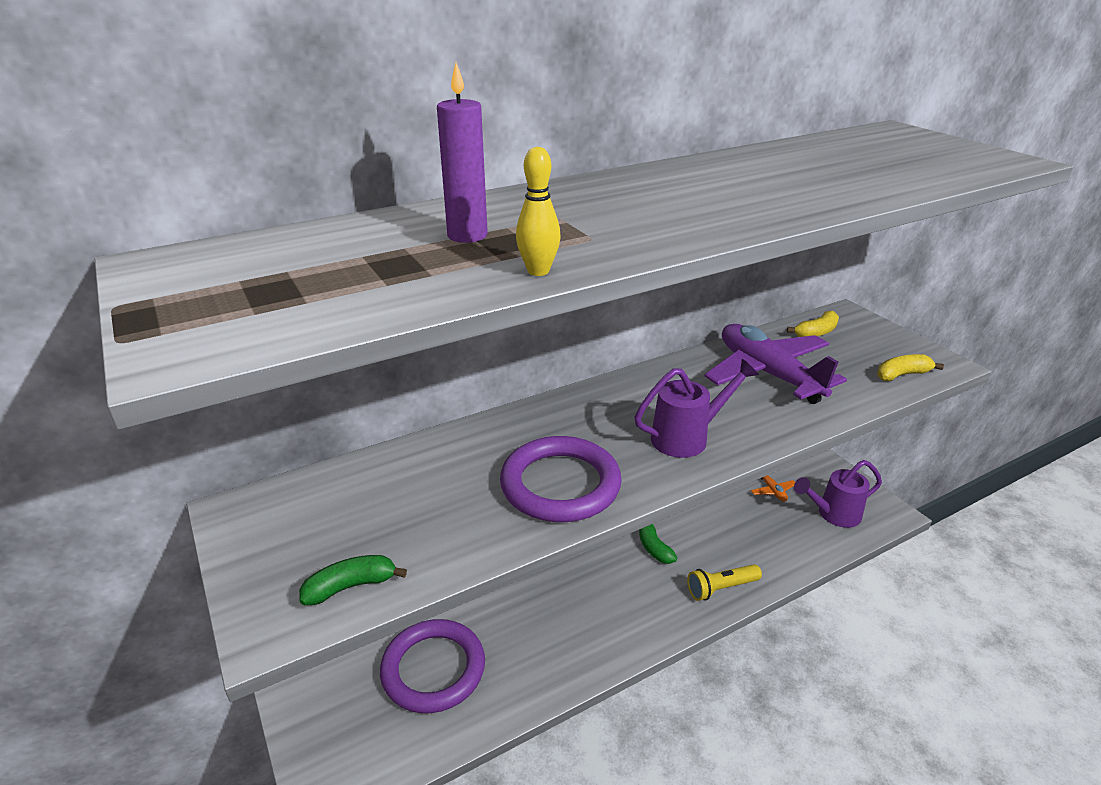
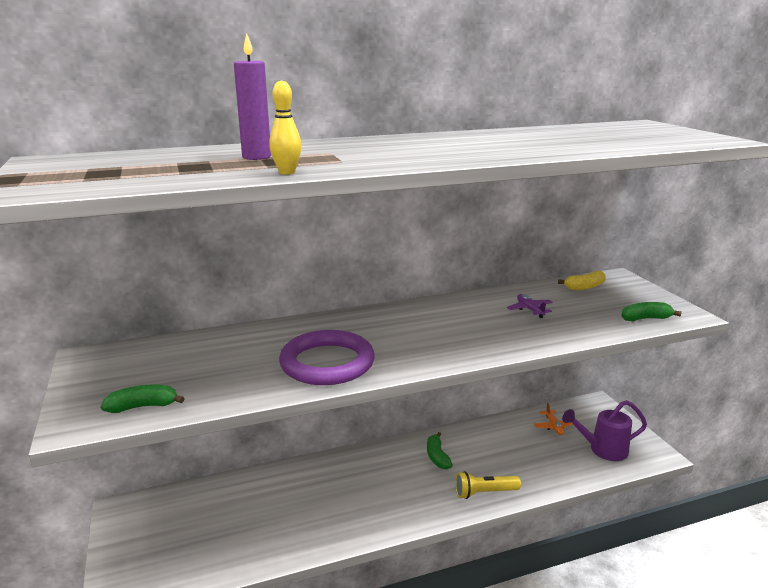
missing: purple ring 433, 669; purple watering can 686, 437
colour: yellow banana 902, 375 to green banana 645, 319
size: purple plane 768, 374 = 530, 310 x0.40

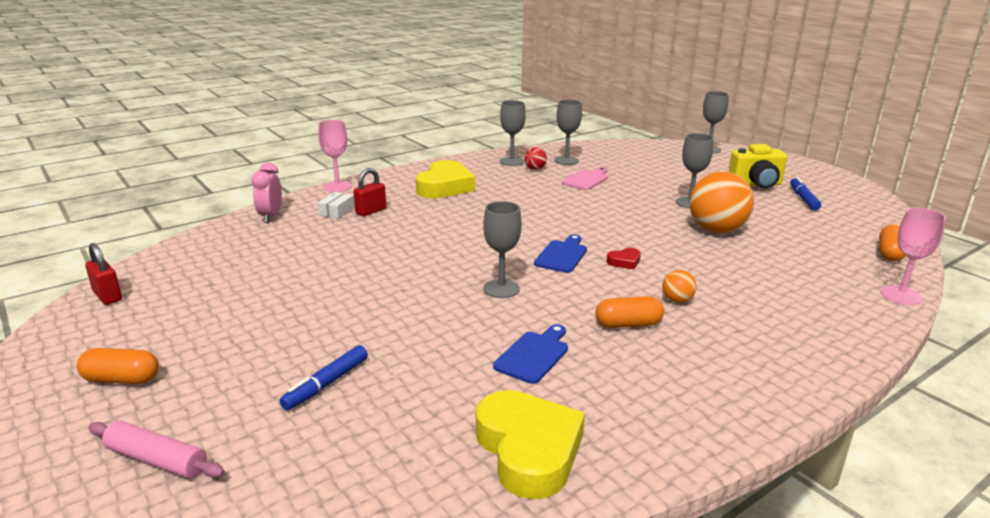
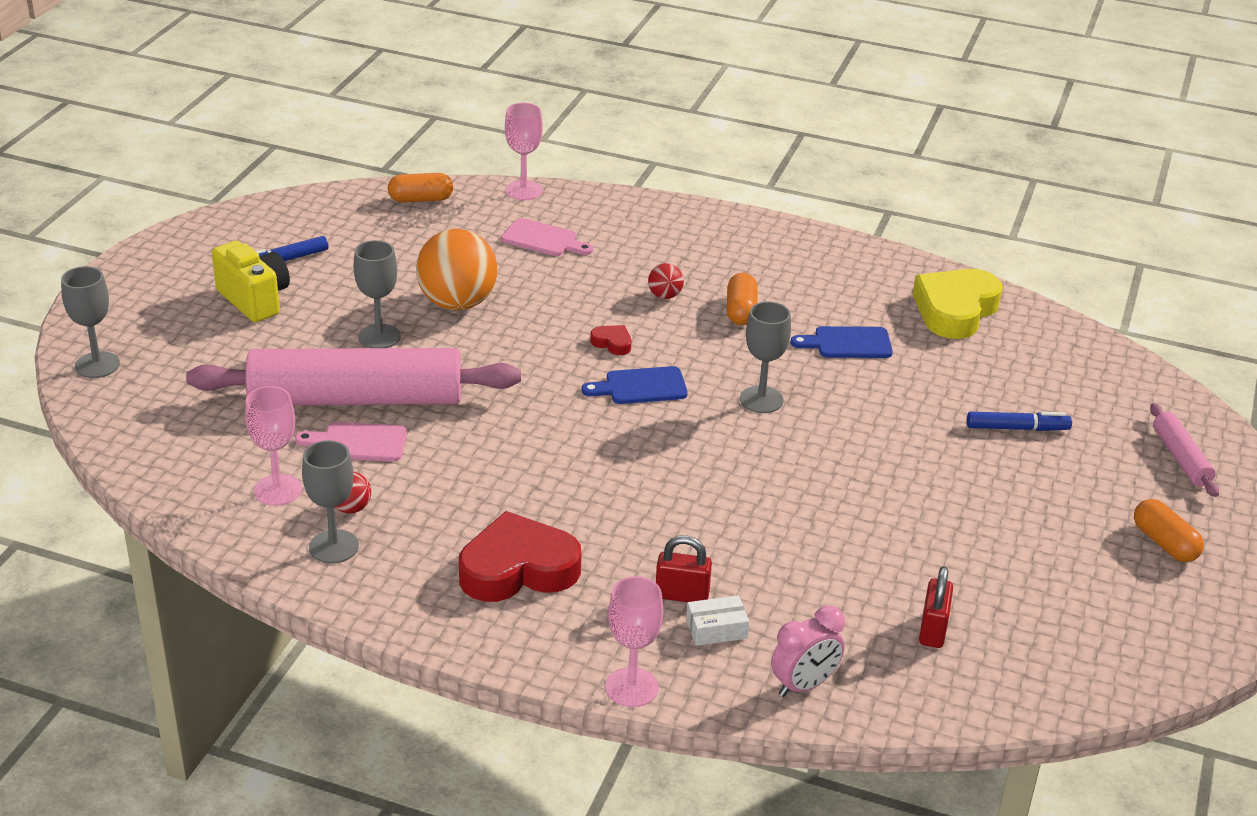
appeared: pink rolling pin 356, 399; pink cutting board 543, 239
relocated: red padlock 107, 296 to 933, 630
colour: yellow heart 445, 186 to red heart 518, 569; grey goblet 566, 160 to pink goblet 277, 490; orange ball 677, 300 to red ball 665, 296
spun: orange capsule 628, 324 = 740, 311 45 degrees clockwise

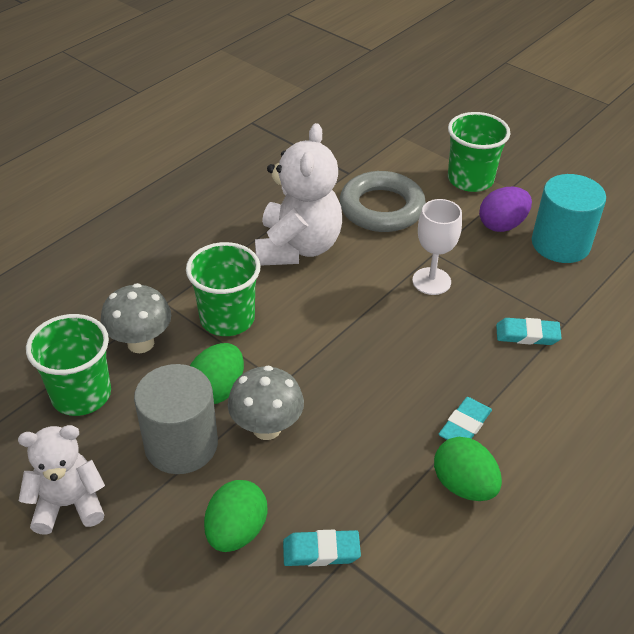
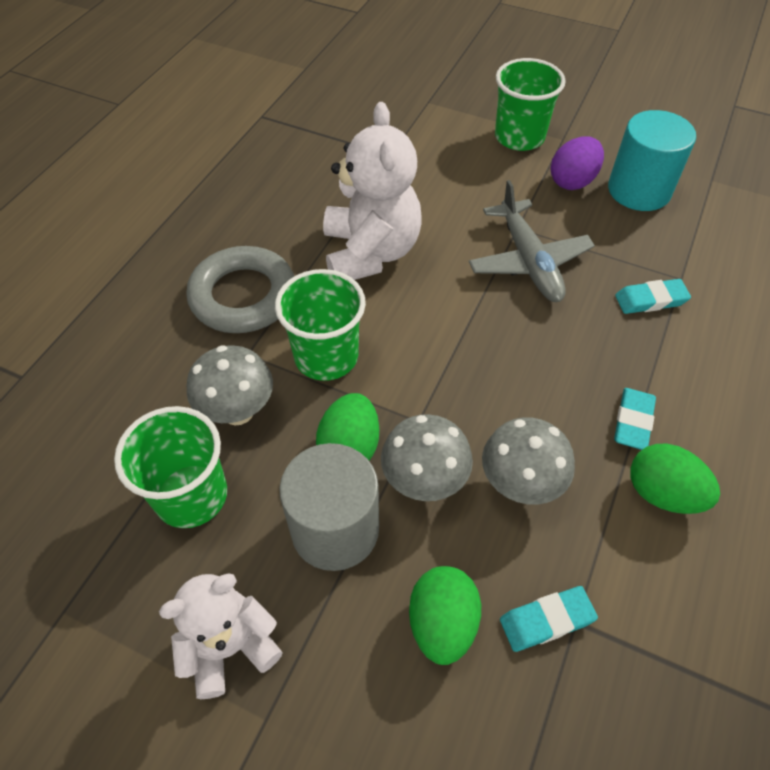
appeared: grey mushroom 520, 484
relocated: grey ring 381, 208 to 243, 296
exchanged: white goblet 431, 281 to grey plane 528, 261

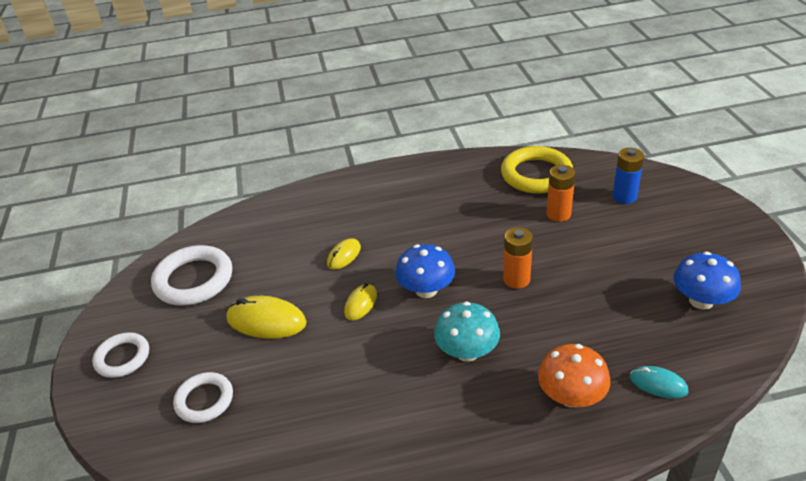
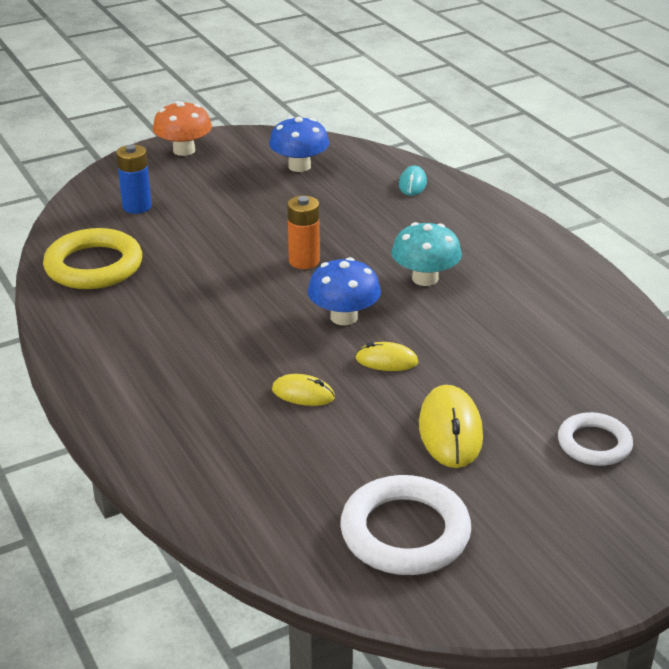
missing: white ring 122, 358; orange battery 558, 214
relocated: orange mushroom 571, 396 to 184, 150

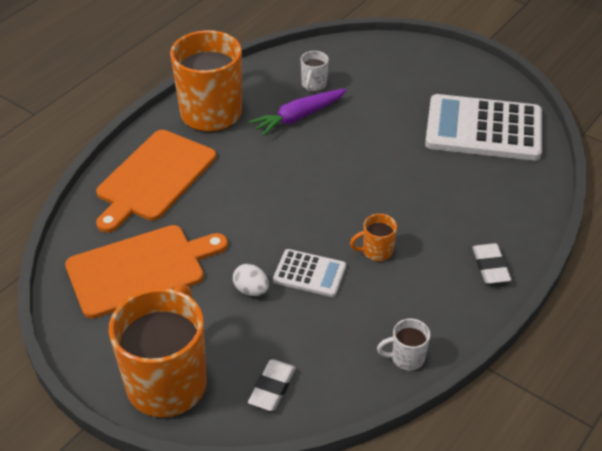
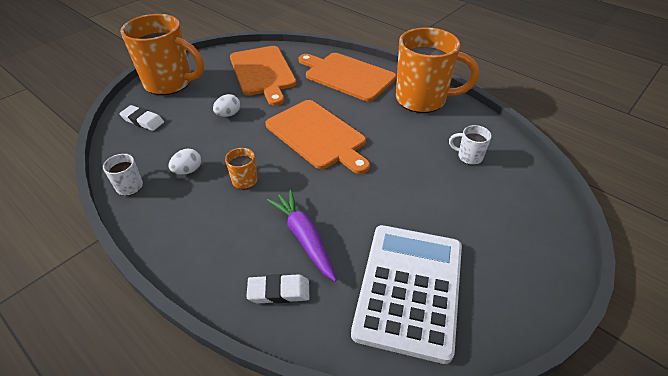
missing: white calculator 309, 273
appeared: white egg 188, 171; orange cutting board 317, 135
relocated: purple carrot 298, 117 to 304, 238; white eraser 490, 267 to 279, 291

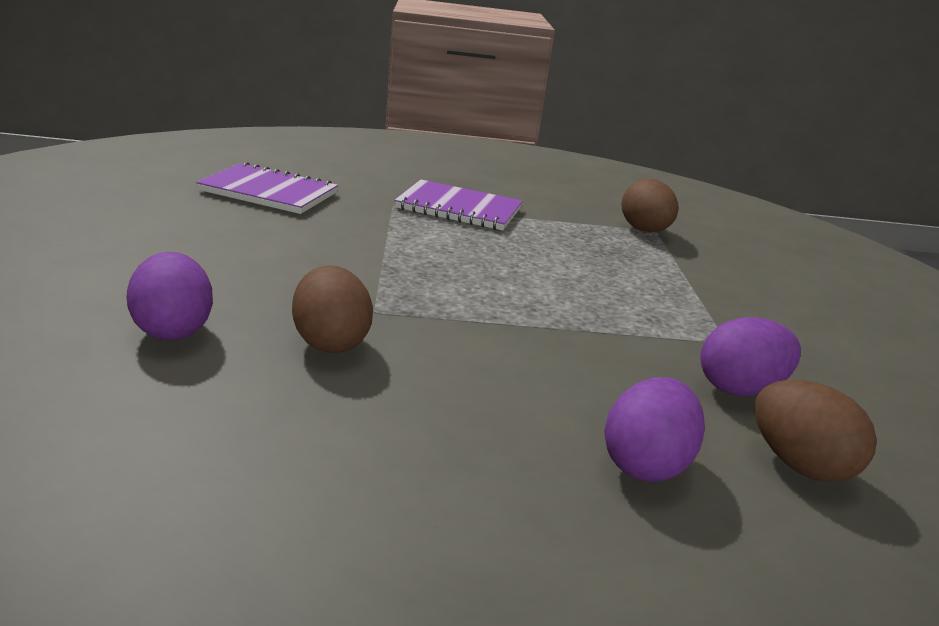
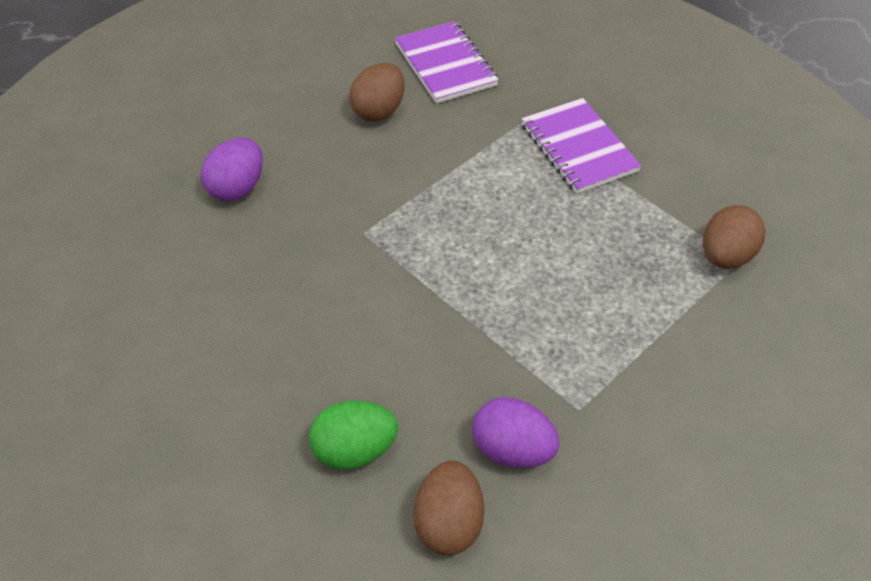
relocated: brown egg 330, 342 to 378, 111
colour: purple egg 645, 464 to green egg 354, 450

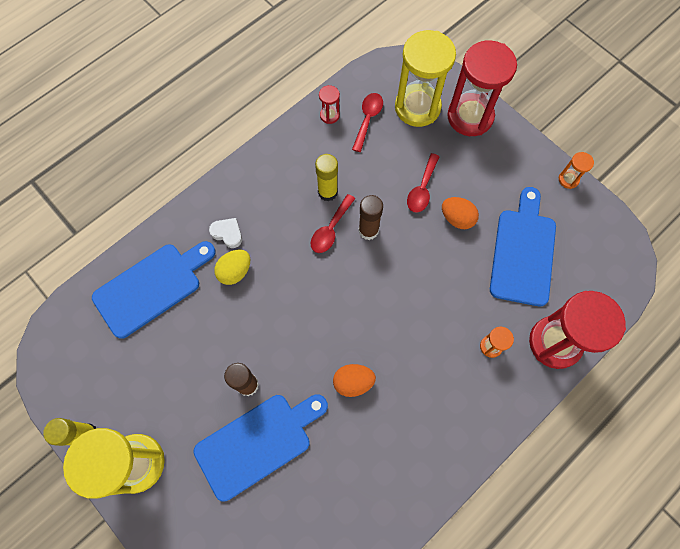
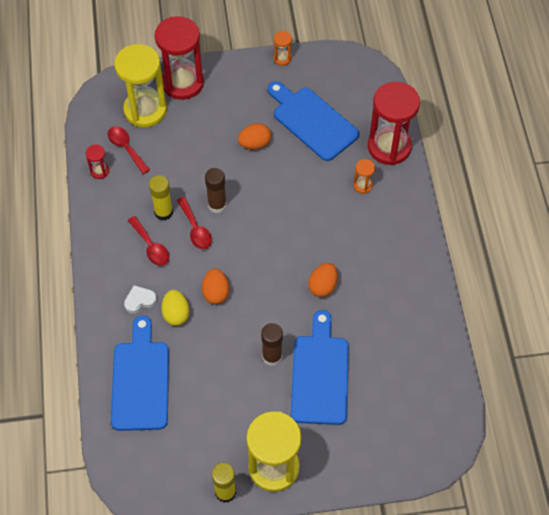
appeared: orange egg 216, 293
relocated: red spoon 422, 189 to 151, 246

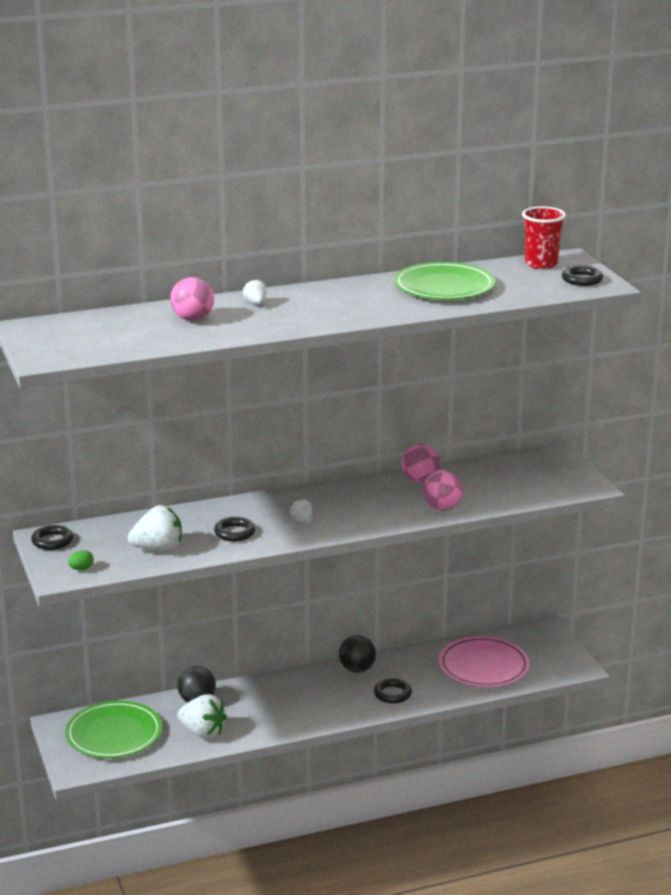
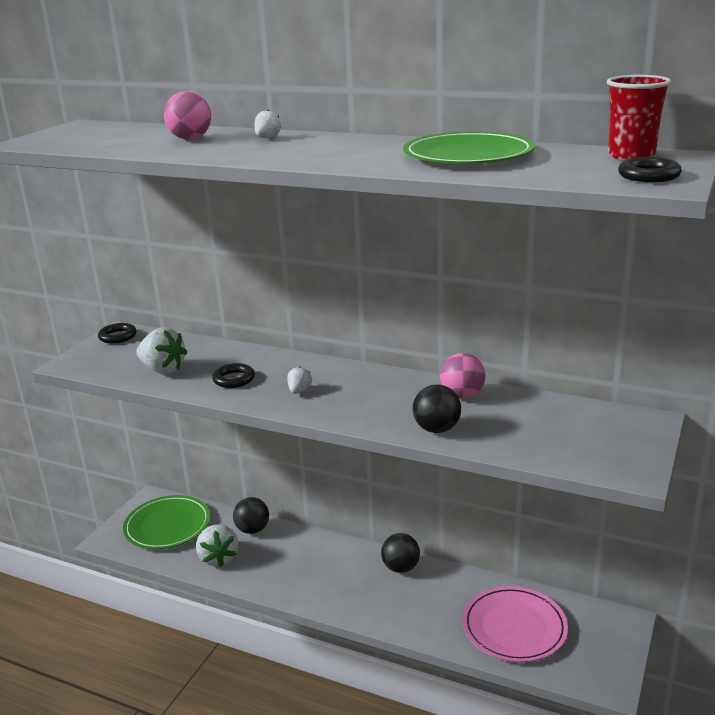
missing: green egg 81, 569; black ring 392, 694
colour: pink ball 442, 508 to black ball 437, 429

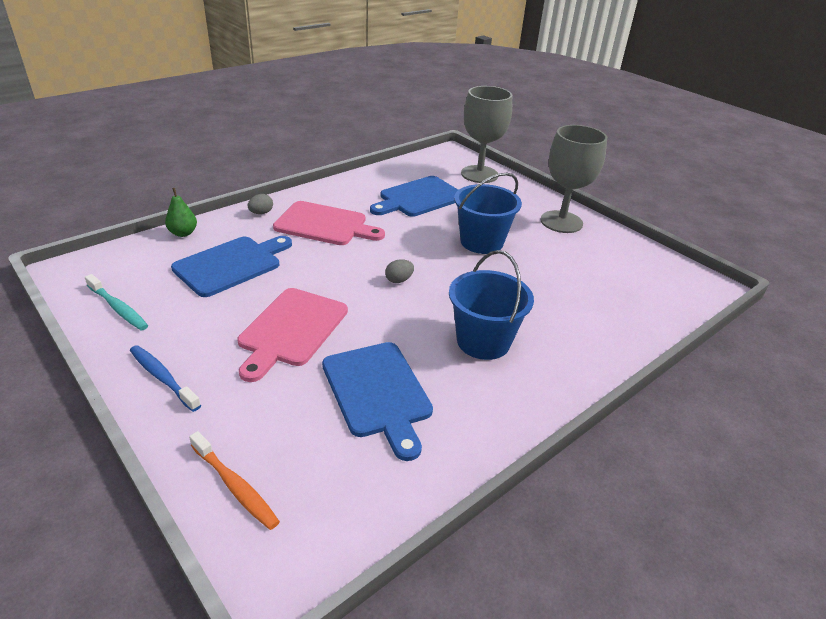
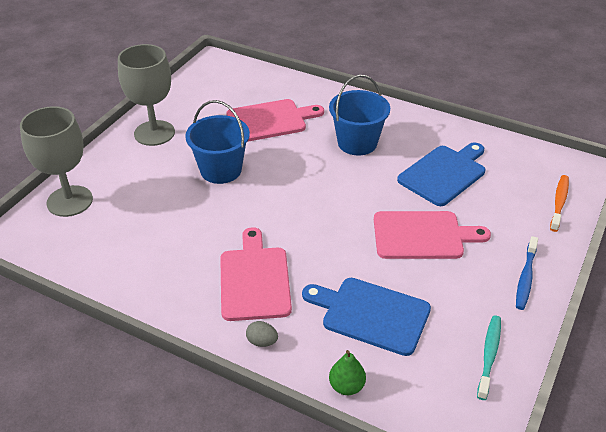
missing: blue cutting board 418, 198; grey egg 399, 280
appeared: pink cutting board 270, 120

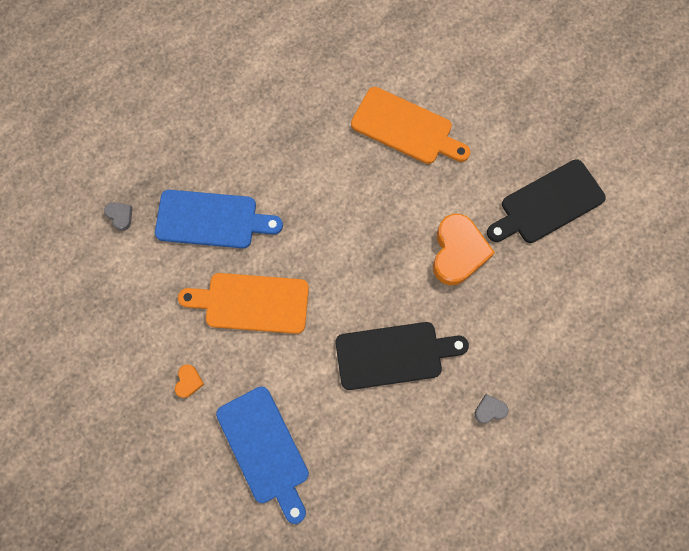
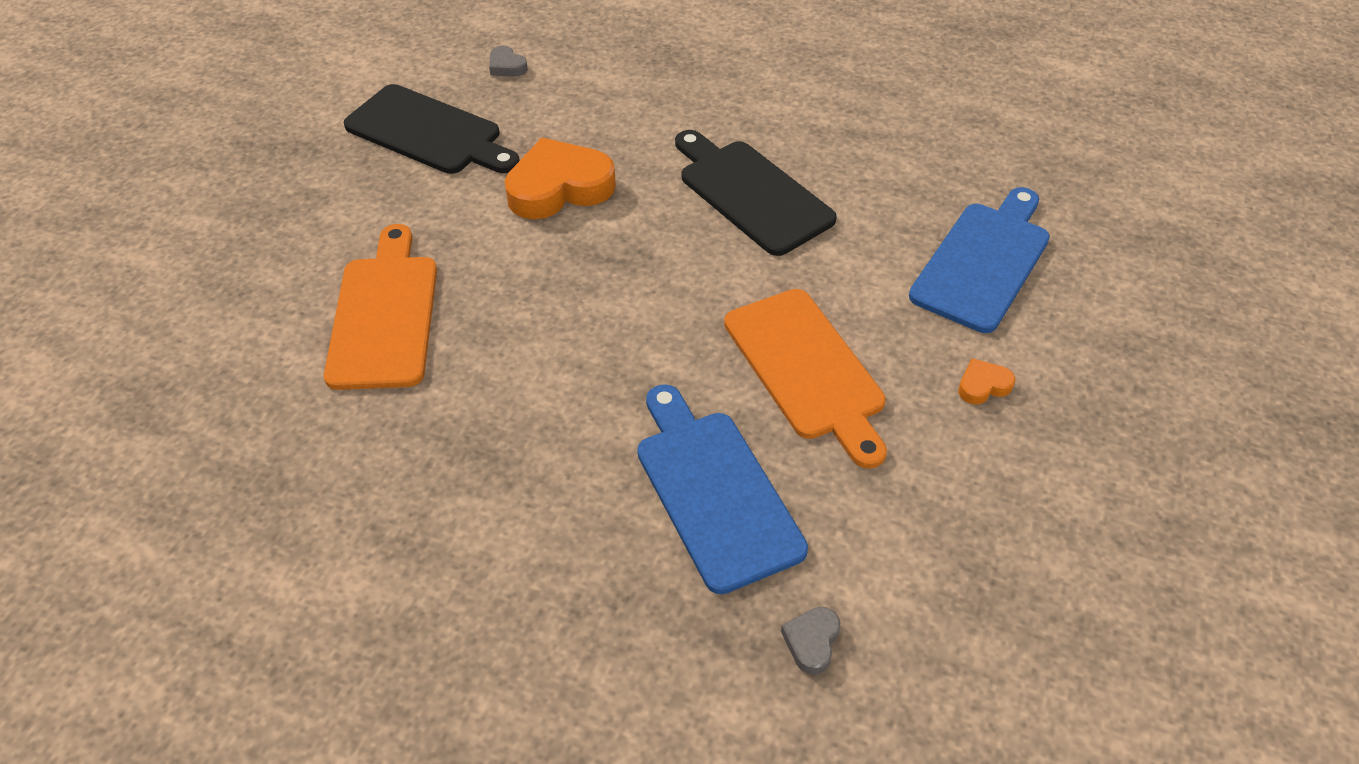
relocated: grey heart 489, 409 to 506, 66

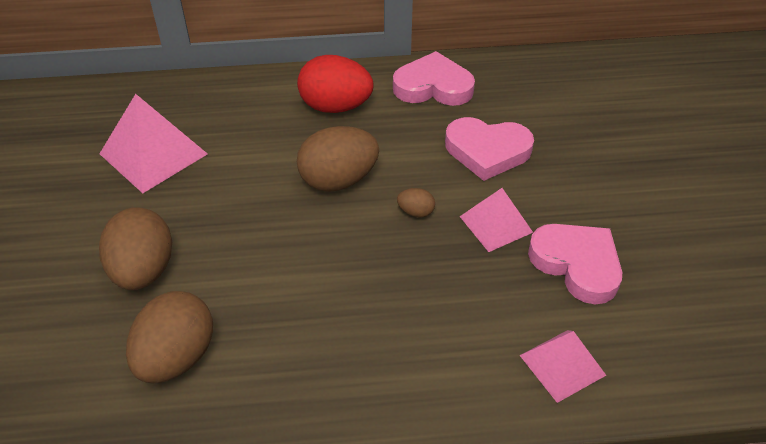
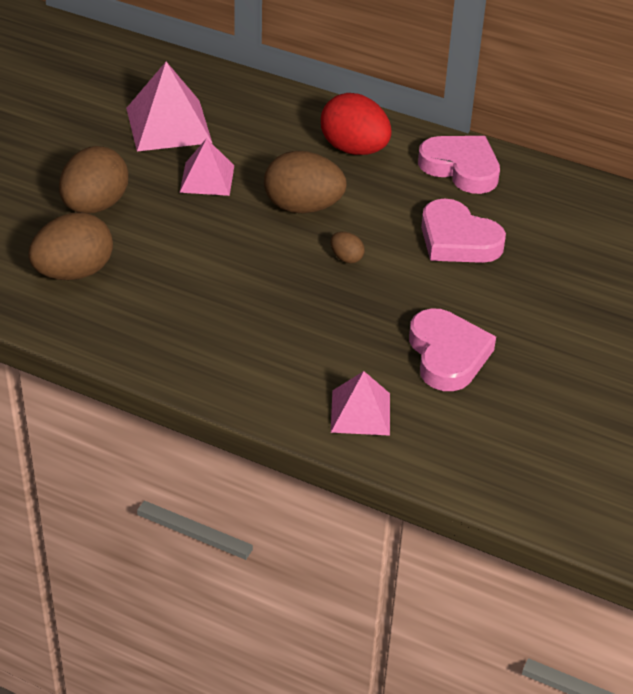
relocated: pink pyramid 496, 224 to 207, 178

